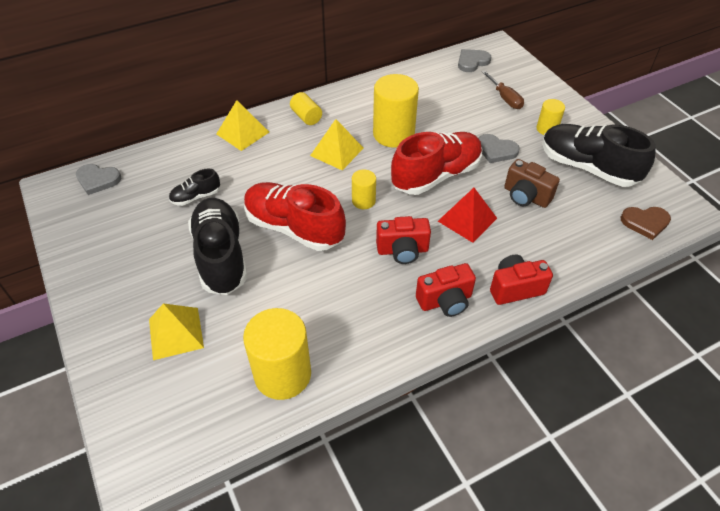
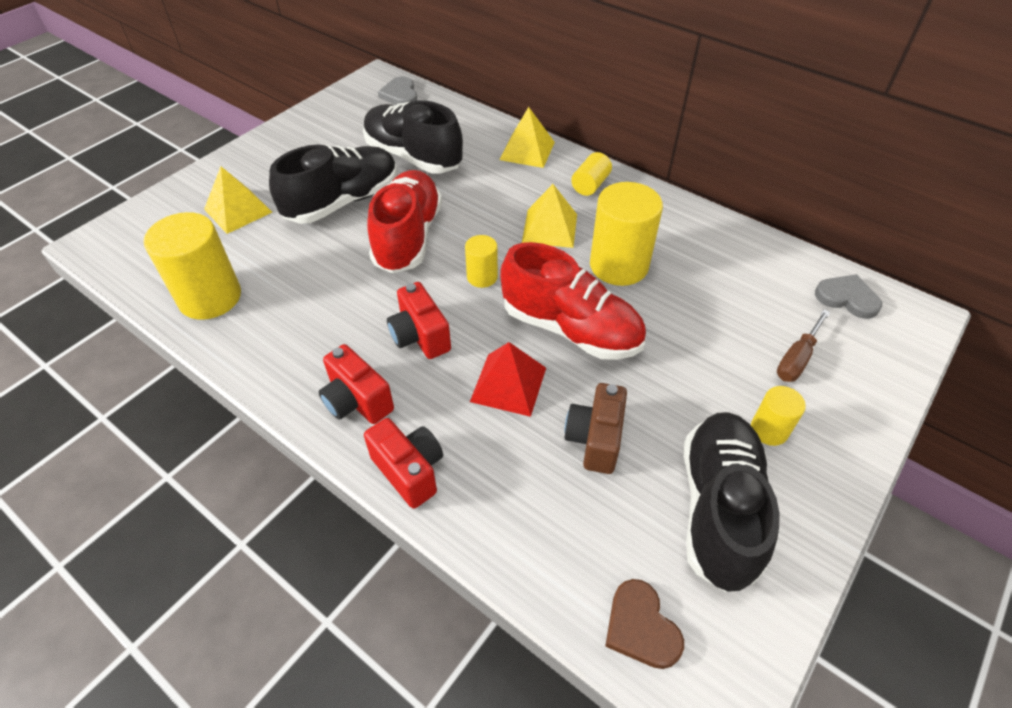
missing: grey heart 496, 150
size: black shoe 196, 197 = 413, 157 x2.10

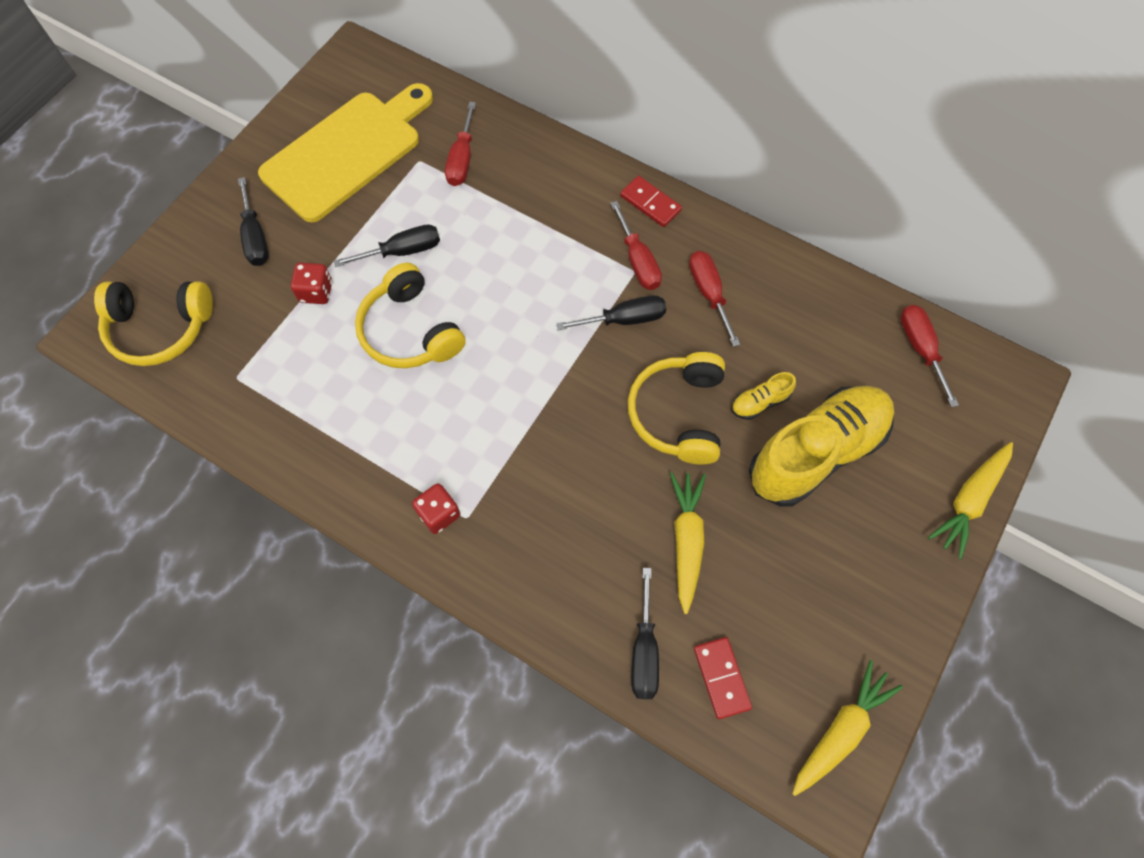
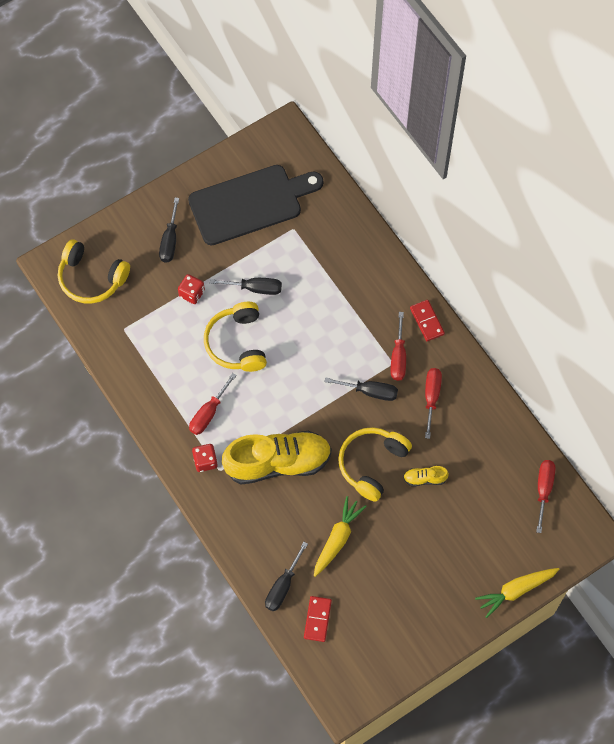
missing: yellow carrot 840, 731
relocated: red screwdriver 462, 159 to 208, 413; yellow shoe 816, 452 to 278, 463
colour: yellow cutting board 347, 152 to black cutting board 250, 203

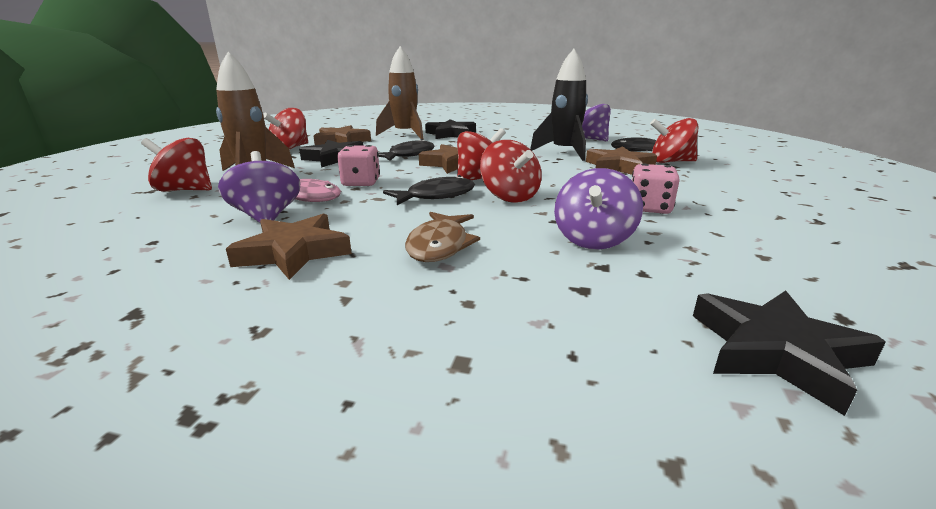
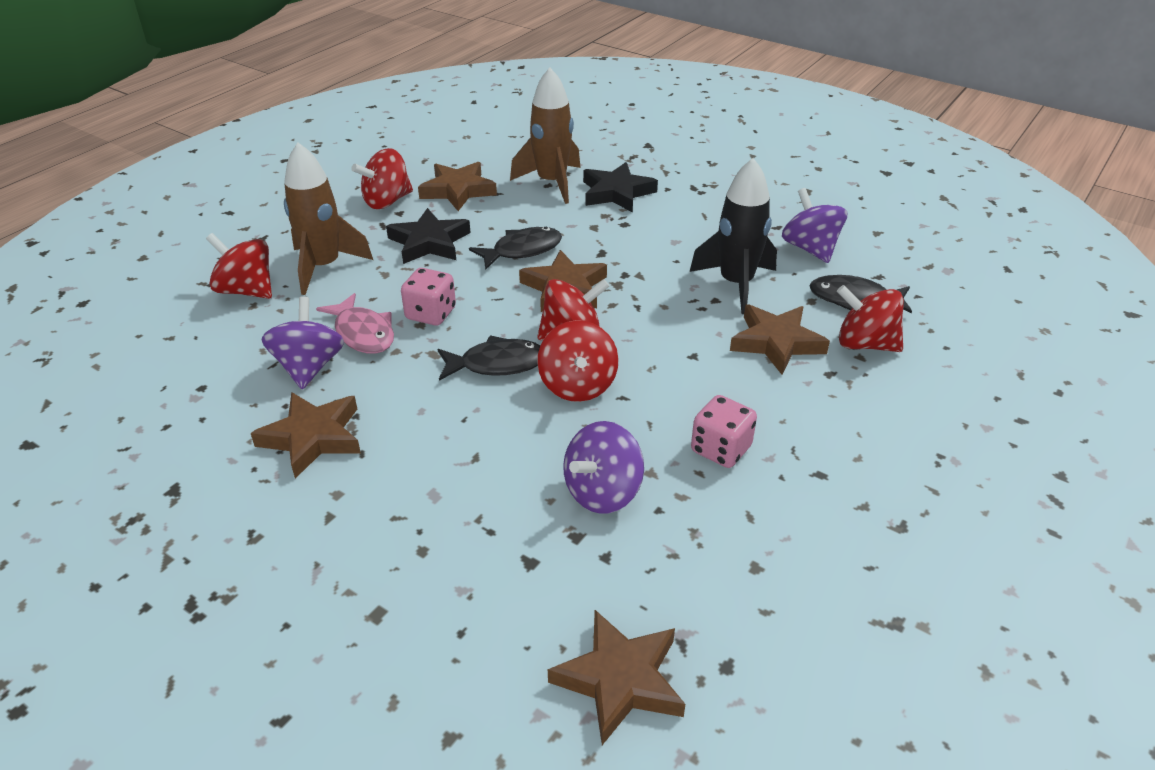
missing: brown fish 439, 245
colour: black star 775, 352 to brown star 619, 680

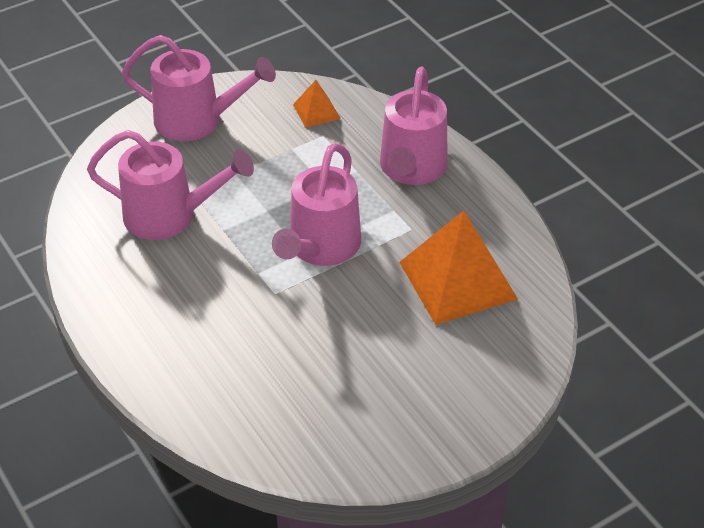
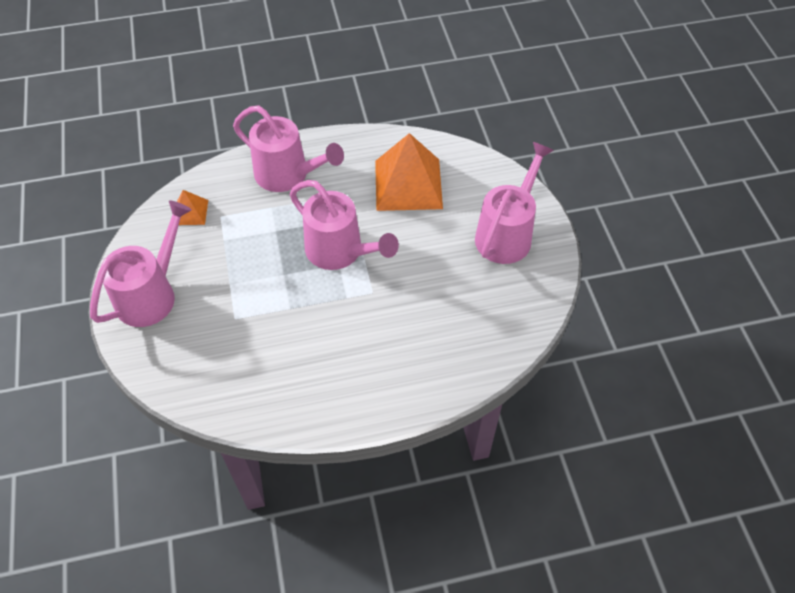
relocated: pink watering can 171, 215 to 507, 233

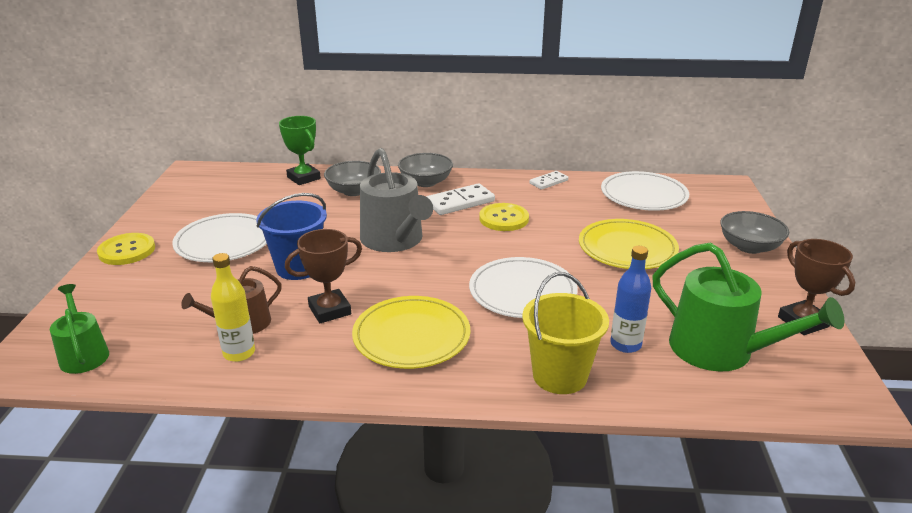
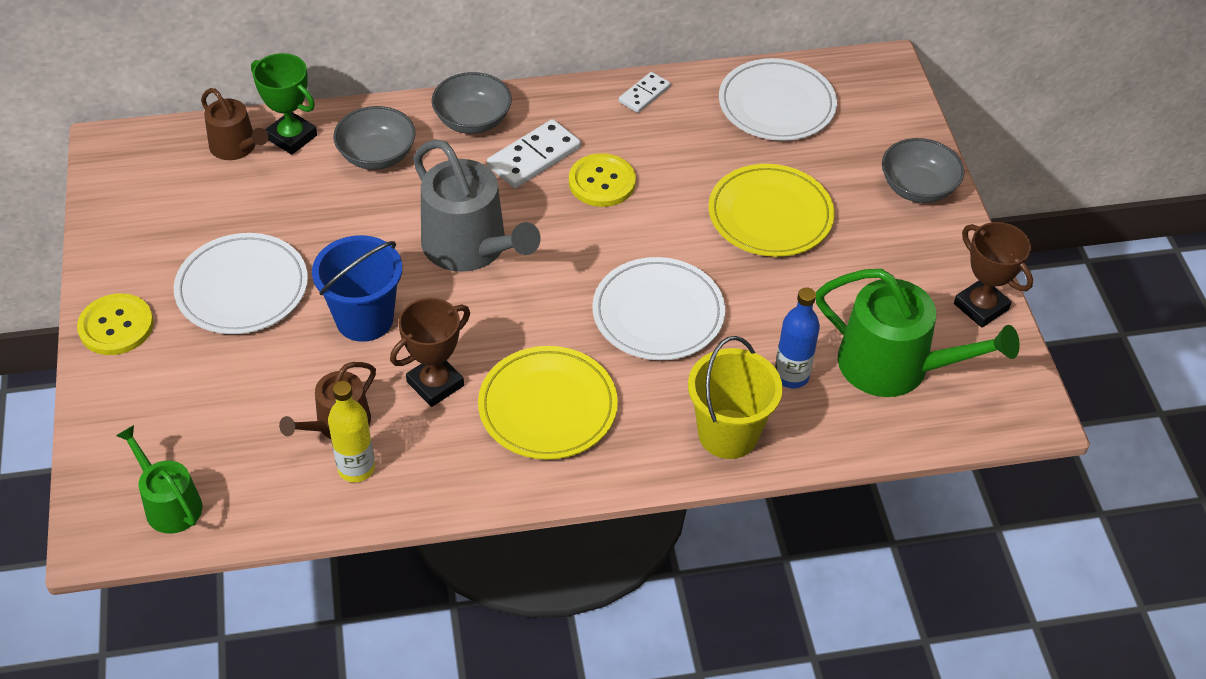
appeared: brown watering can 236, 147

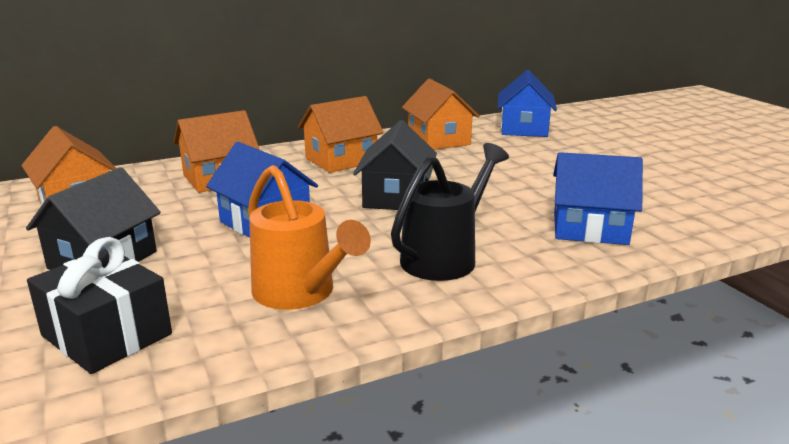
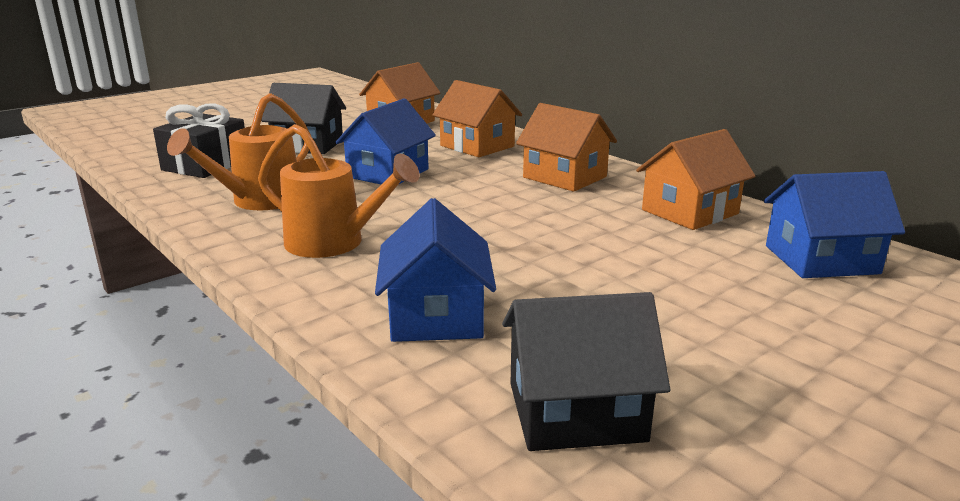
relocated: black house 396, 197 to 576, 412
colour: black watering can 445, 256 to orange watering can 335, 243

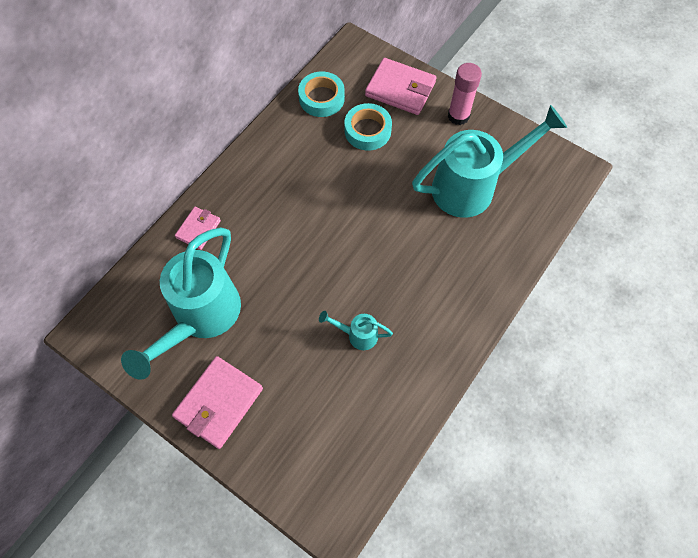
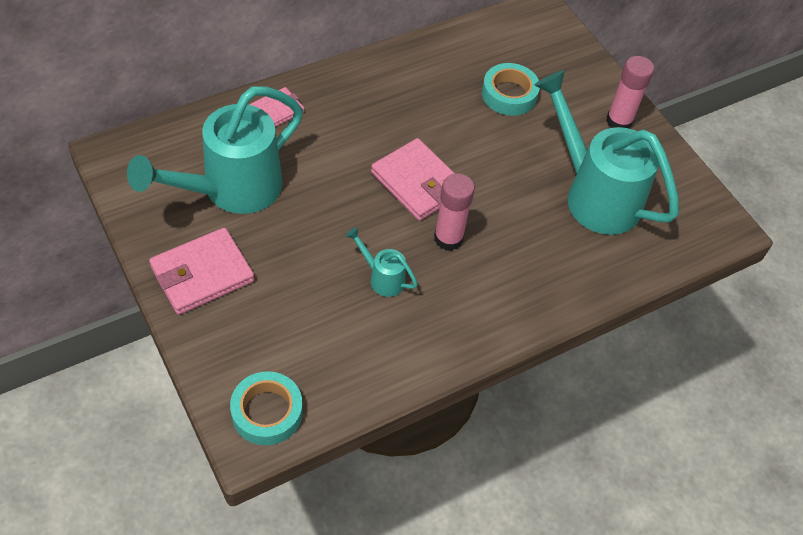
appeared: pink glue stick 448, 238
relocated: turquoise tape 321, 98 to 267, 412; pink wallet 400, 89 to 418, 183
spun: turquoise watering can 472, 187 = 594, 194 135 degrees counterclockwise

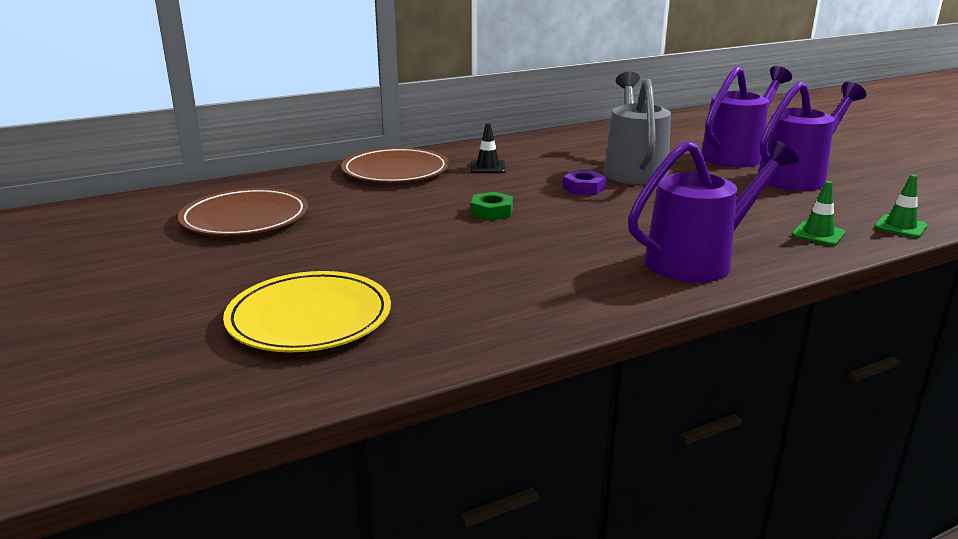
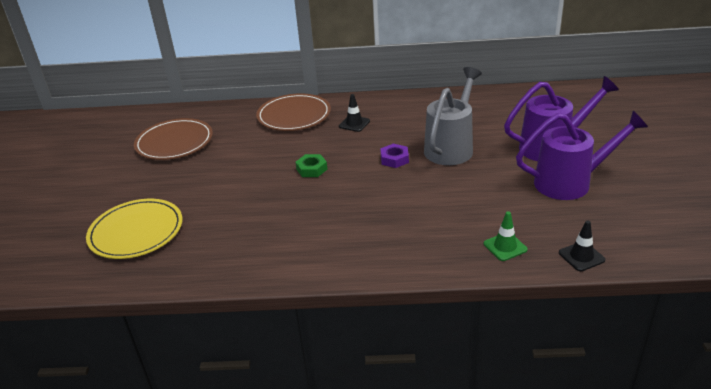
missing: purple watering can 699, 260
colour: green traffic cone 900, 227 to black traffic cone 581, 256

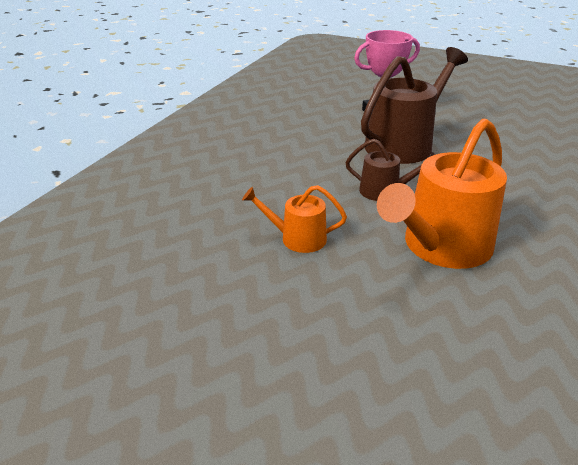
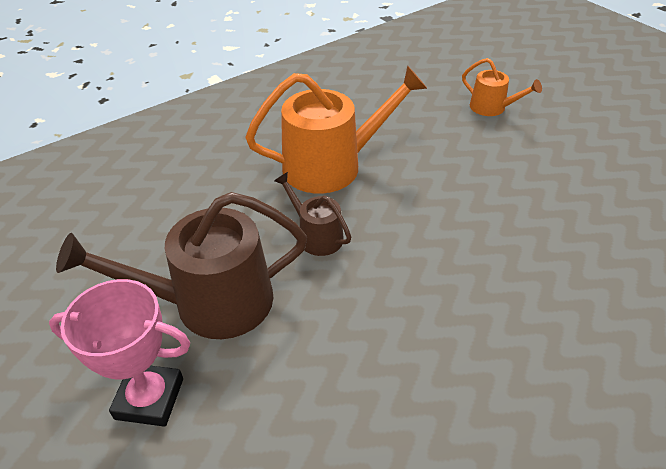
relocated: orange watering can 297, 238 to 492, 108

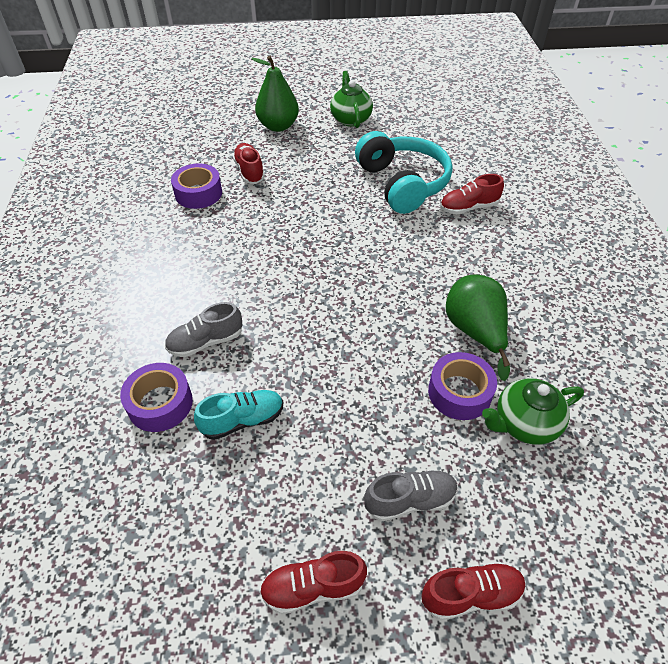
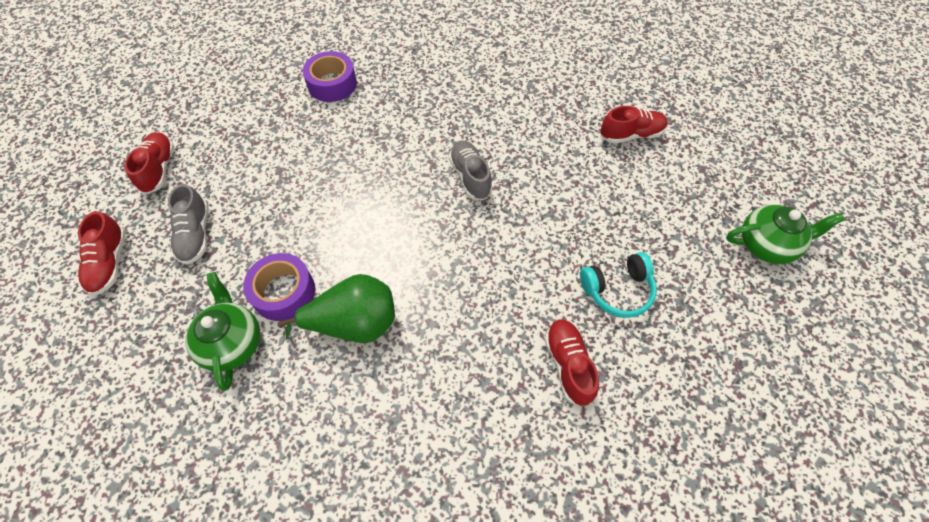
missing: purple tape 198, 193; turquoise shoe 242, 420; green pear 278, 126
relocated: grey shoe 206, 342 to 470, 176
size: turquoise headphones 402, 184 = 617, 290 x0.56

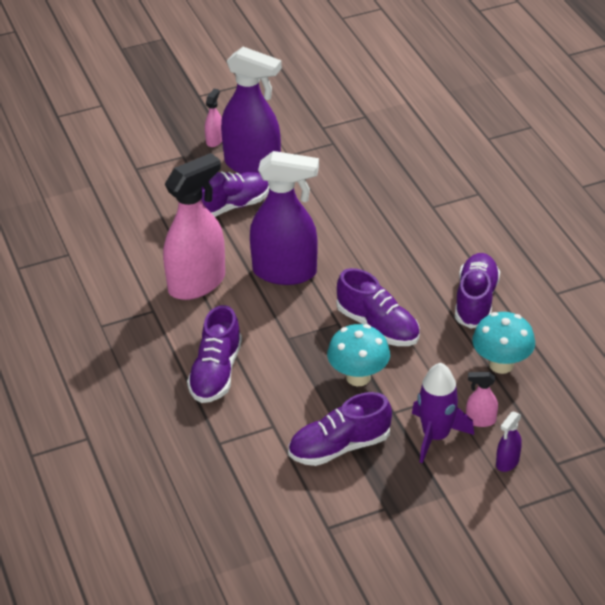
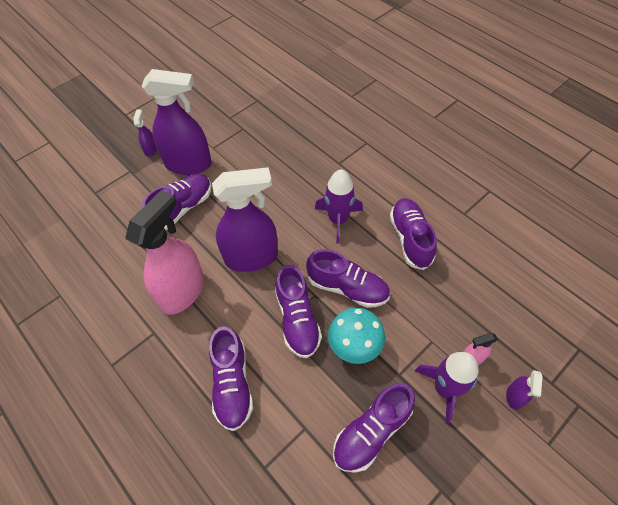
missing: turquoise mushroom 501, 364
appeared: purple shoe 297, 320; purple rocket 338, 220
colour: pink spray bottle 214, 140 to purple spray bottle 151, 150

